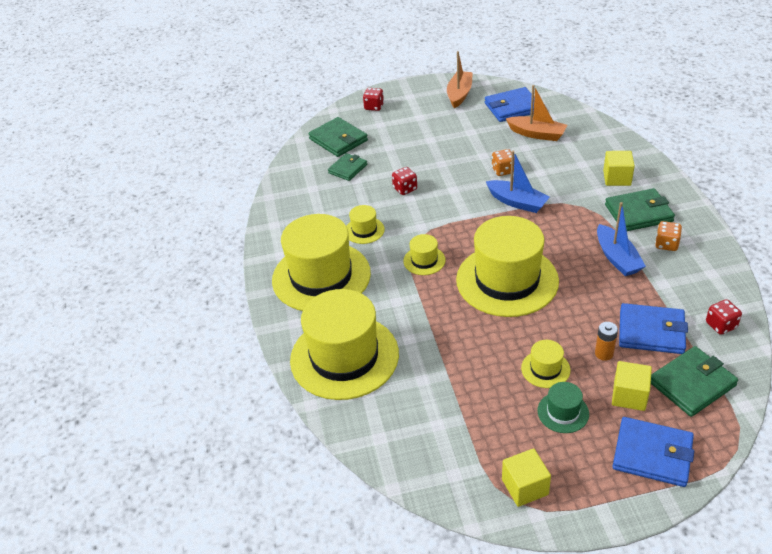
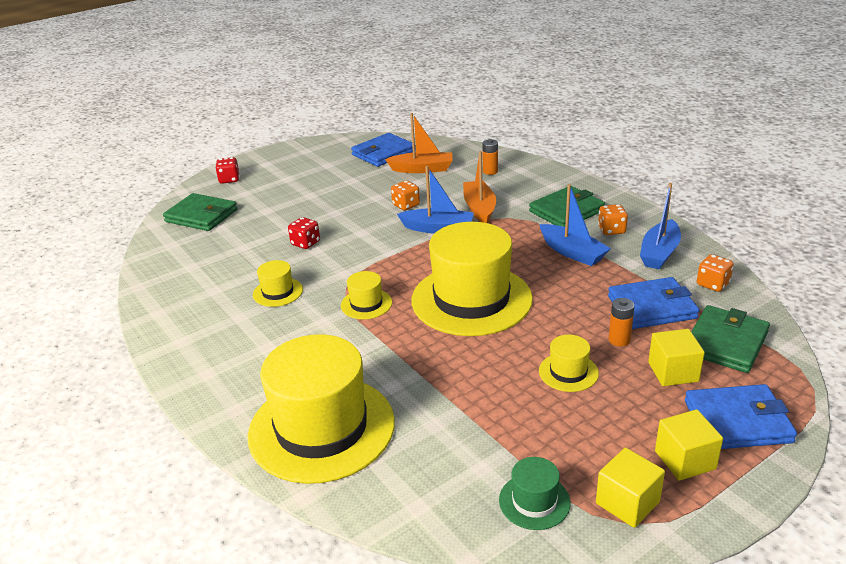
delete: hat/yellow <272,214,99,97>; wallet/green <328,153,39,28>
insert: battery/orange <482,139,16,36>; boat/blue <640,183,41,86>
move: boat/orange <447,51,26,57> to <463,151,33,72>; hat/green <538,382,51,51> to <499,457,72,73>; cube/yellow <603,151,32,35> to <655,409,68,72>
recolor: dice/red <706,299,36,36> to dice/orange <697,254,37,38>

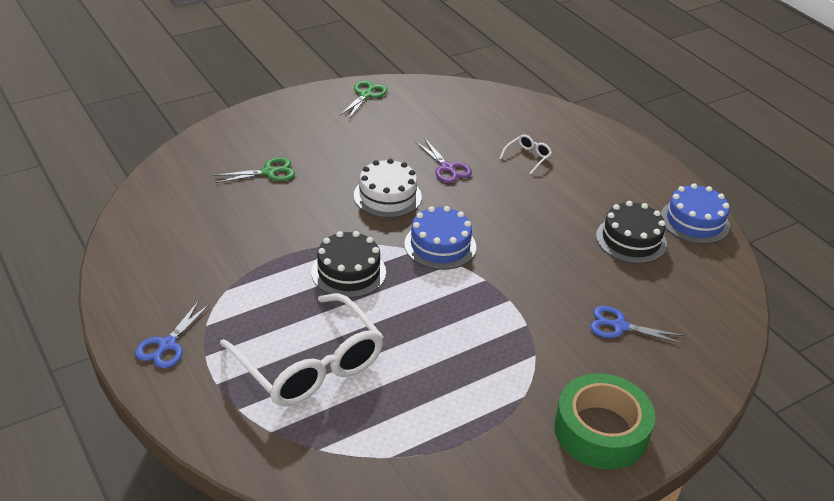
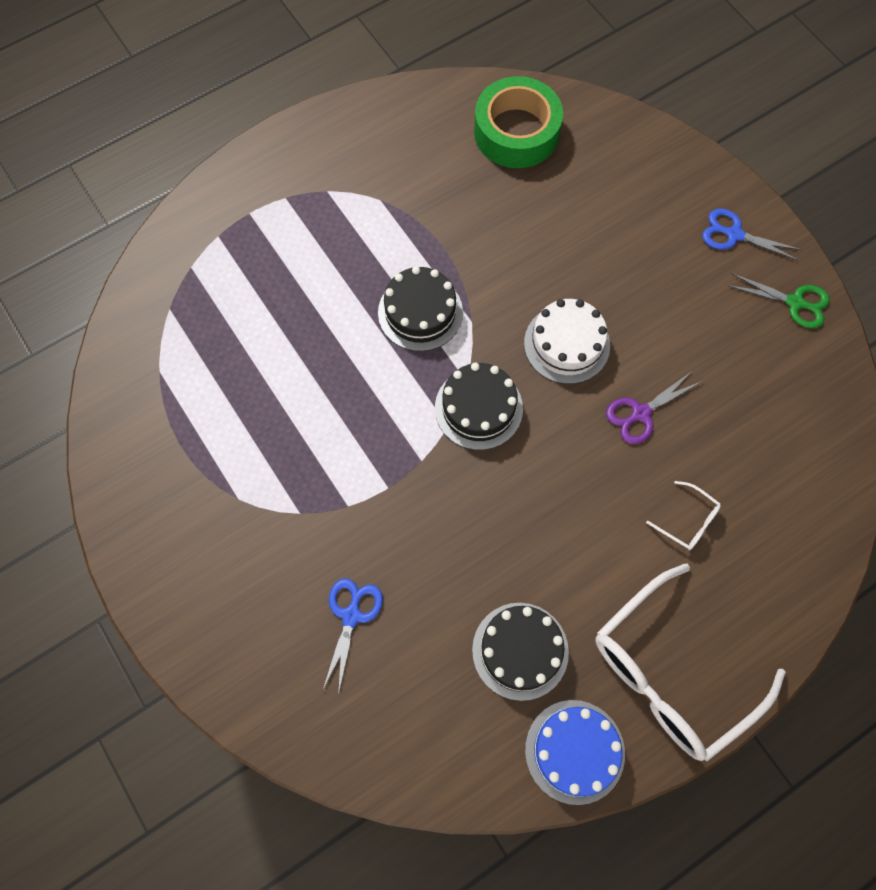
delete: scissors/green <214,157,81,26>
move: tape/green <554,373,101,96> to <474,76,89,92>; glasses/white <220,293,164,114> to <595,564,191,197>; scissors/blue <135,301,75,67> to <702,209,100,52>
recolor: cake/blue <404,206,72,64> to cake/black <435,363,88,87>

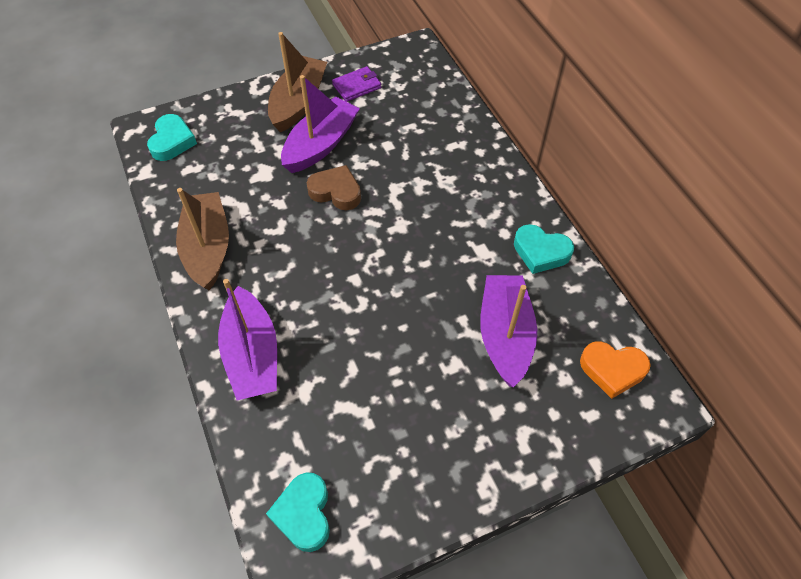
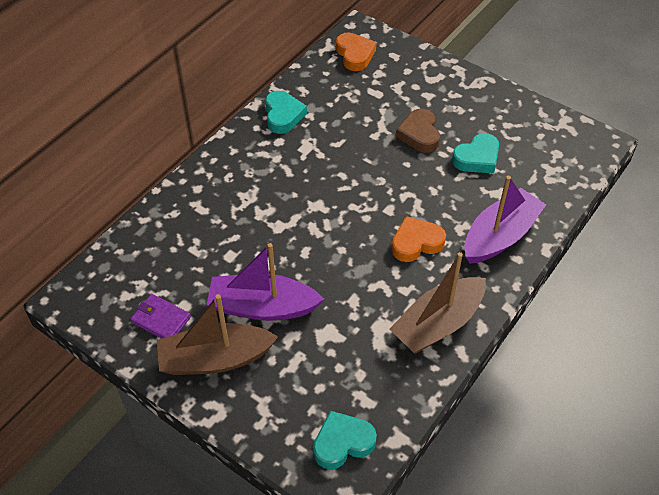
delete: boat/purple <480,275,57,112>
insert: heart/orange <392,216,54,46>
move: heart/brown <307,165,54,45> to <396,109,44,44>; heart/turquoise <266,472,64,80> to <452,133,47,40>

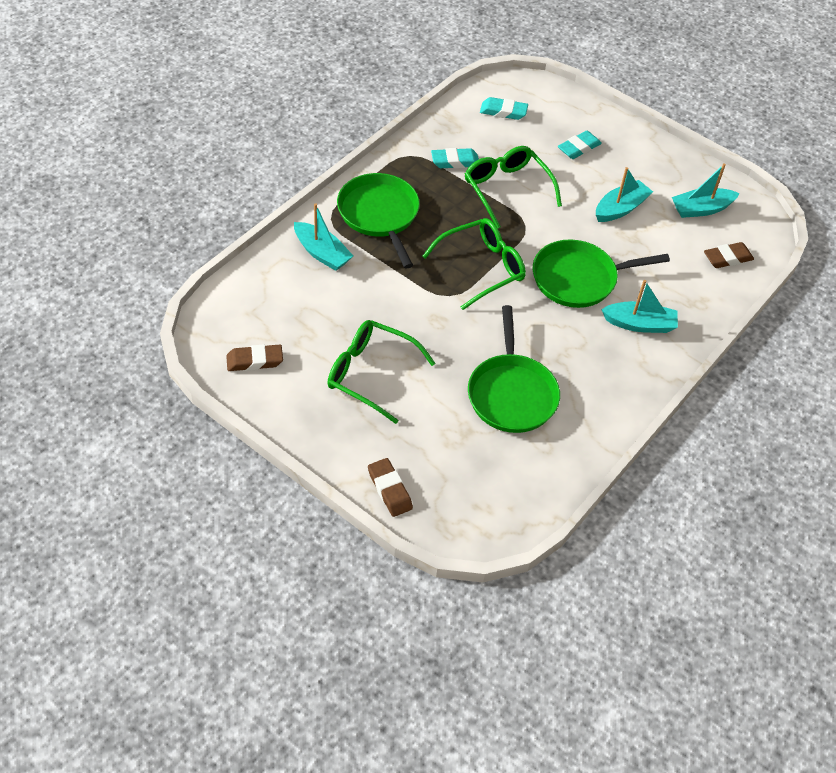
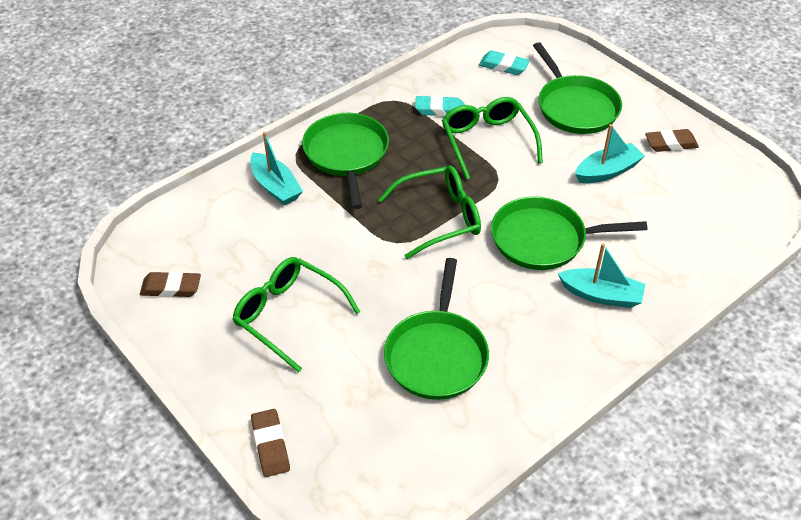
delete: boat/turquoise <672,163,68,55>
move: eraser/brown <704,242,50,26> to <645,129,54,23>
replace: eraser/turquoise <558,131,44,28> to pan/green <533,42,89,92>

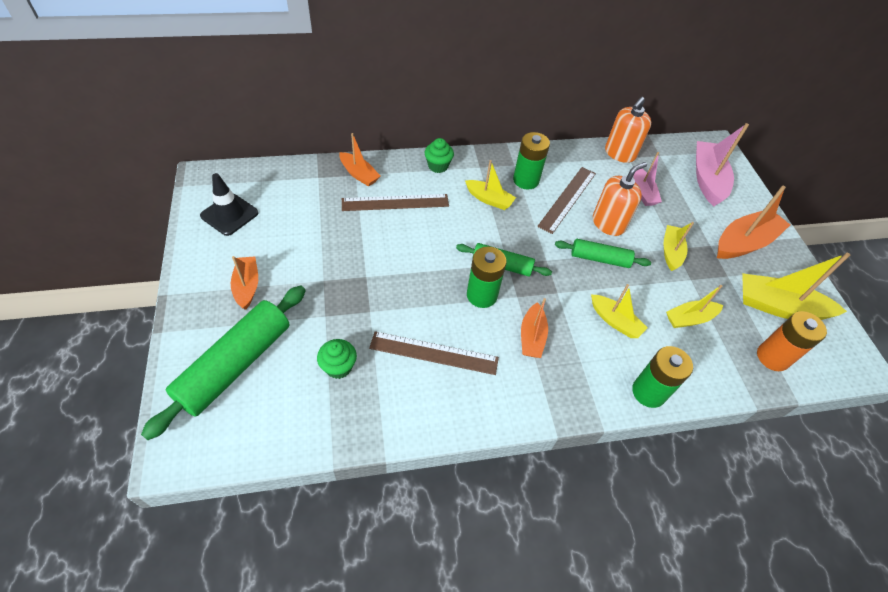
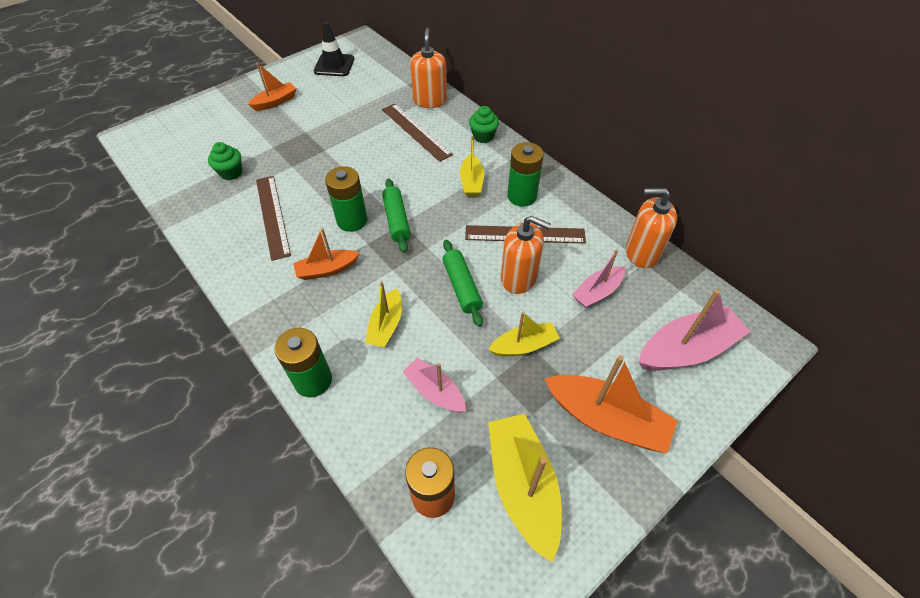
delete: rolling pin/green <141,286,165,154>
replace: boat/orange <339,133,41,54> to soap dispenser/orange <410,28,37,80>
recolor: boat/yellow <666,285,57,43> to boat/pink <402,358,64,55>

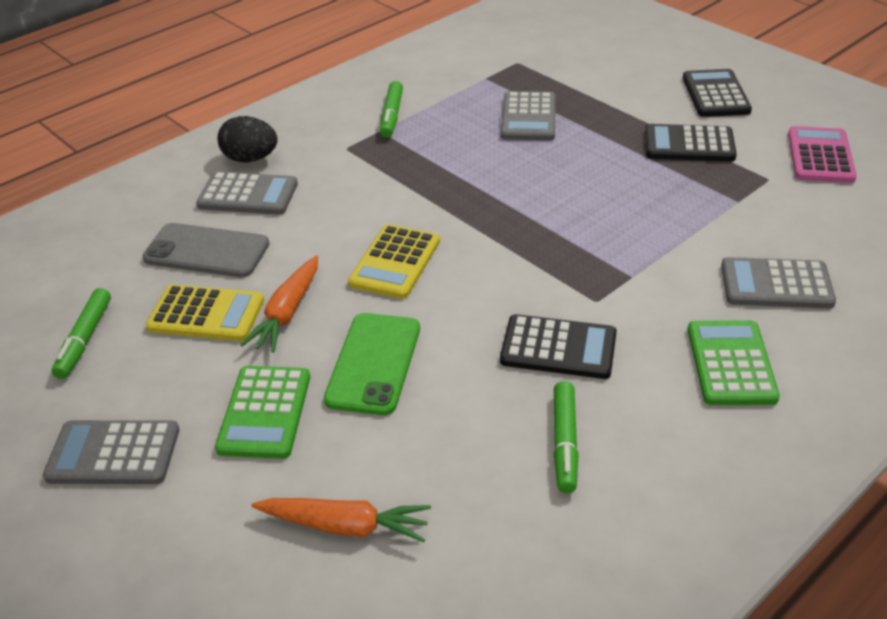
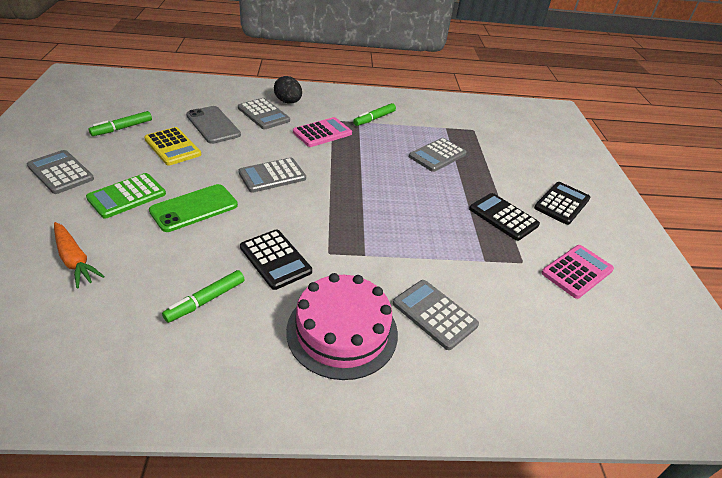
delete: carrot/orange <240,255,78,98>
insert: calculator/pink <293,117,59,30>
replace: calculator/green <688,320,92,85> to cake/pink <286,273,112,107>
recolor: calculator/yellow <348,224,92,75> to calculator/grey <238,158,68,35>

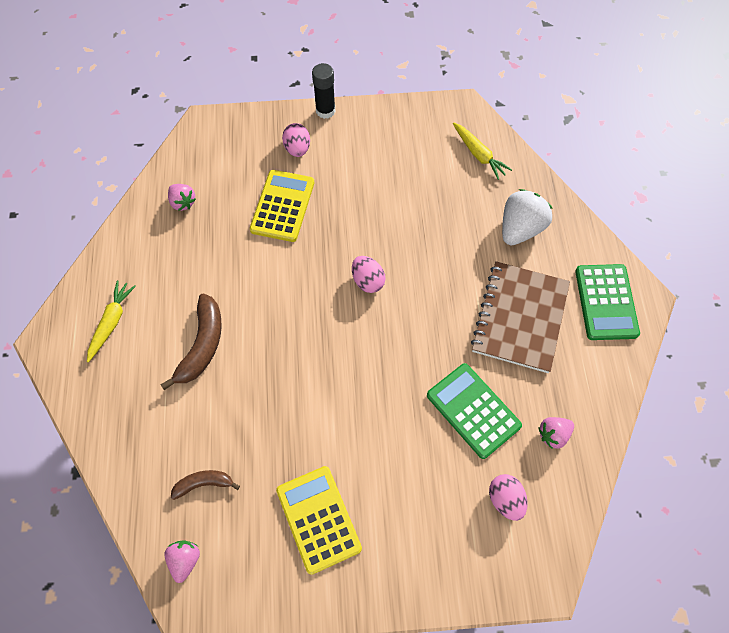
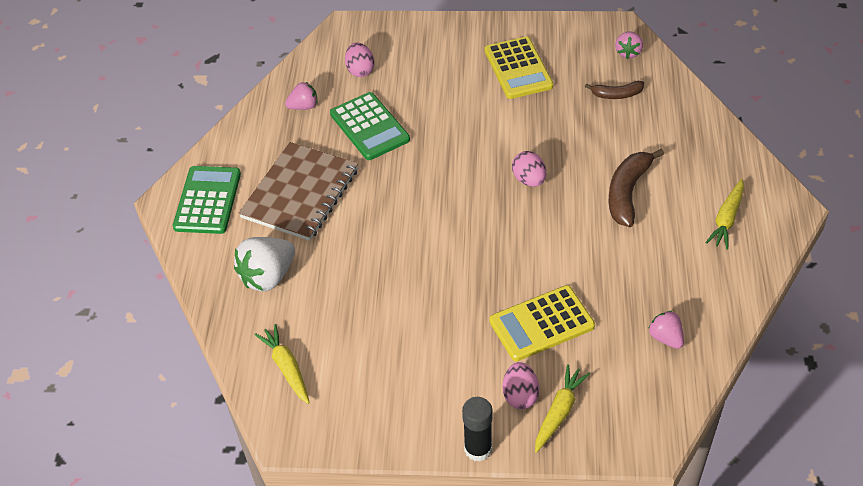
insert: carrot/yellow <535,364,55,89>
move: egg/pink <352,256,34,37> to <512,151,34,36>
rotate: calculator/yellow <250,170,64,72> = <489,285,106,76> 45 degrees clockwise

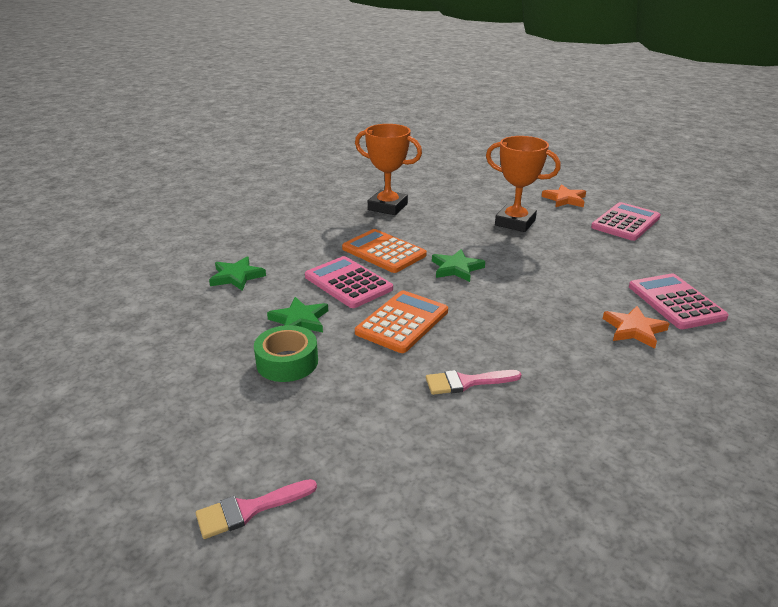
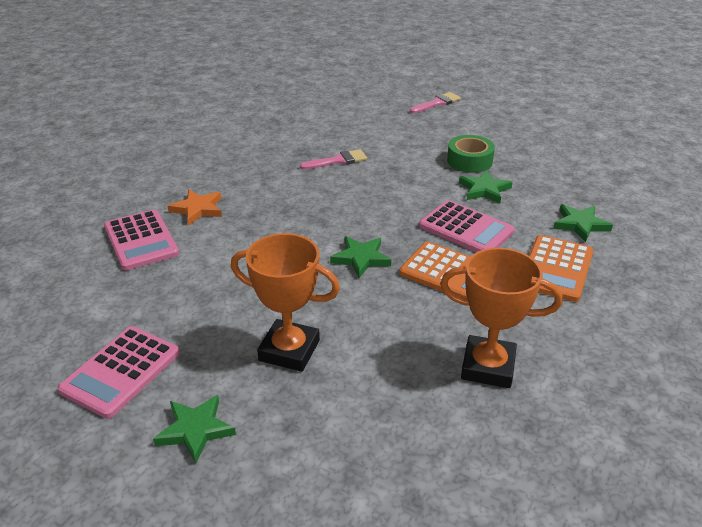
move: calculator/orange <355,290,93,63> to <529,235,65,67>
recolor: star/orange <542,184,44,23> to star/green <153,395,83,68>

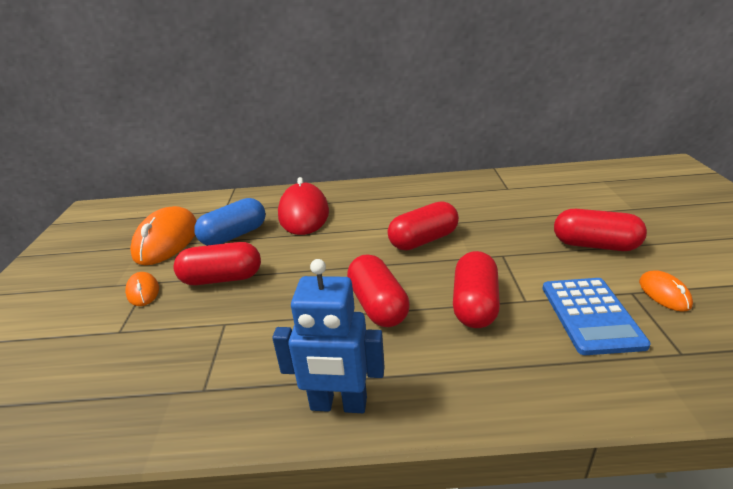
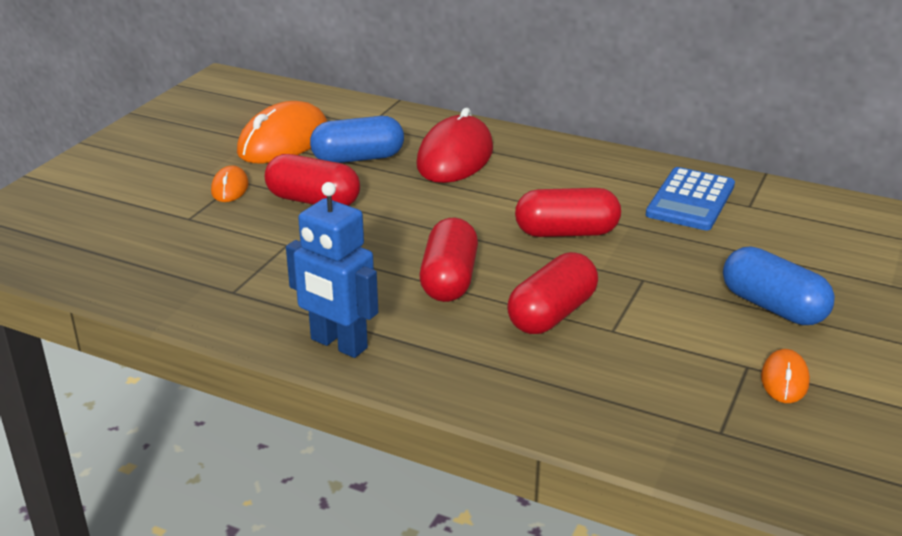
move: calculator/blue <542,278,109,77> to <646,167,89,64>
recolor: capsule/red <554,209,93,42> to capsule/blue <723,246,112,79>

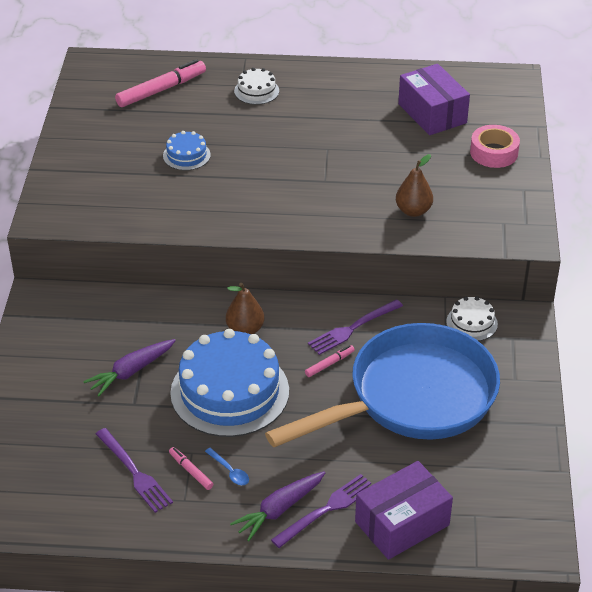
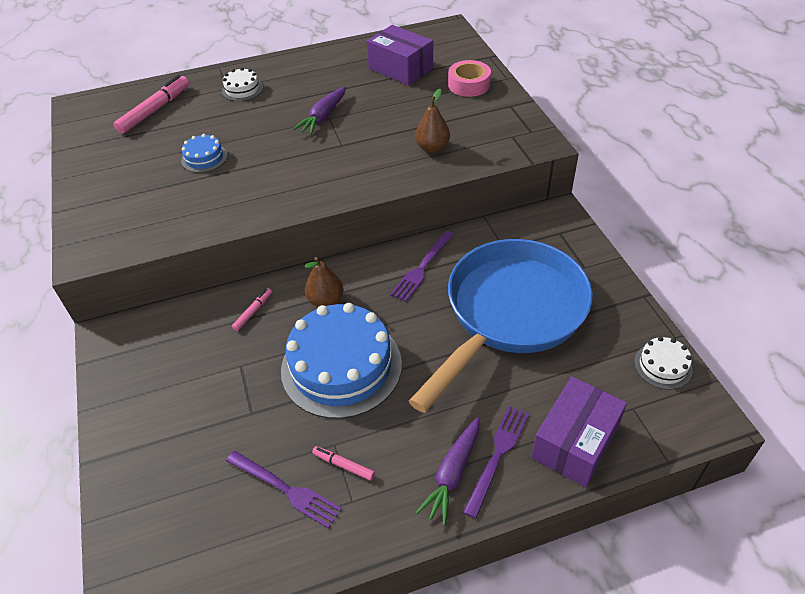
delete: spoon/blue <205,448,44,37>
move: marker/pink <305,345,50,32> to <232,288,40,43>; carrot/purple <83,339,93,58> to <293,86,53,49>; cake/white <446,296,52,45> to <634,337,59,52>

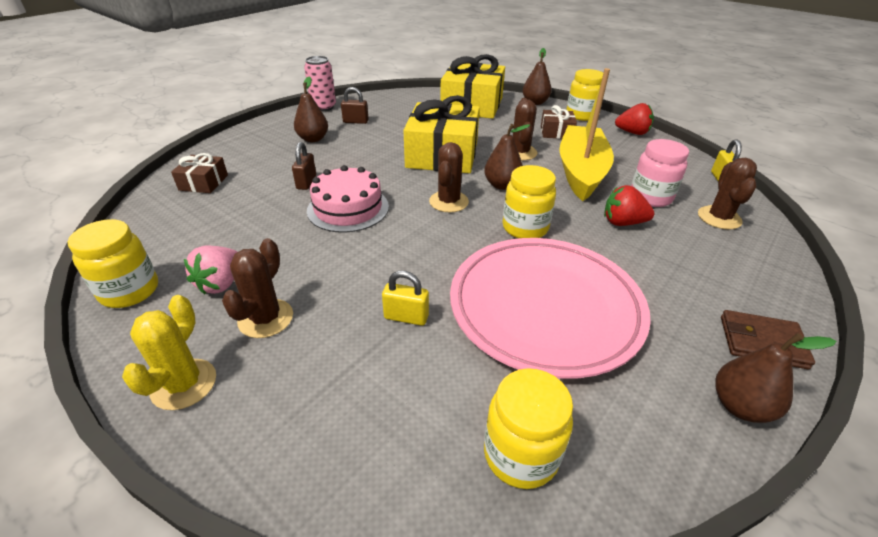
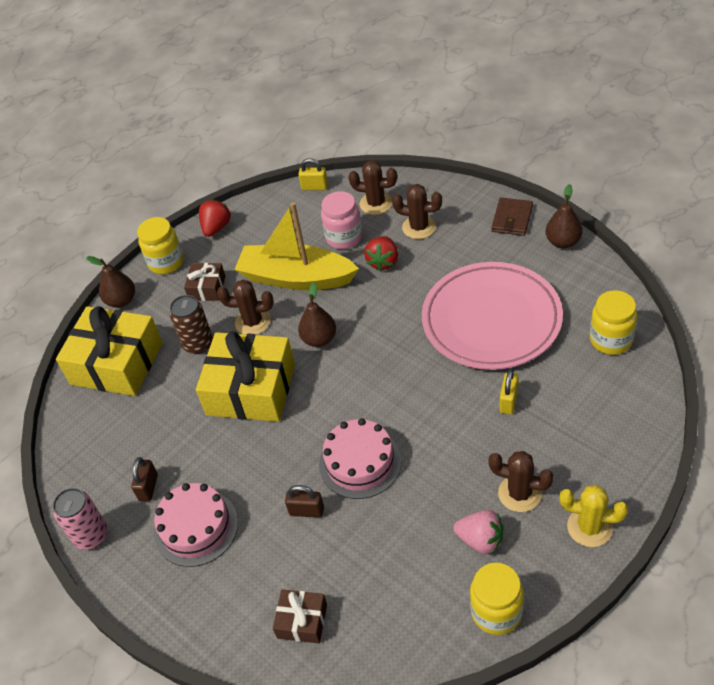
delete: jar/yellow <503,165,53,73>
insert: can/brown <169,295,44,59>
move: cactus/brown <429,142,40,70> to <392,184,50,55>
replace: pear/brown <294,77,34,65> to cake/pink <154,483,84,84>

